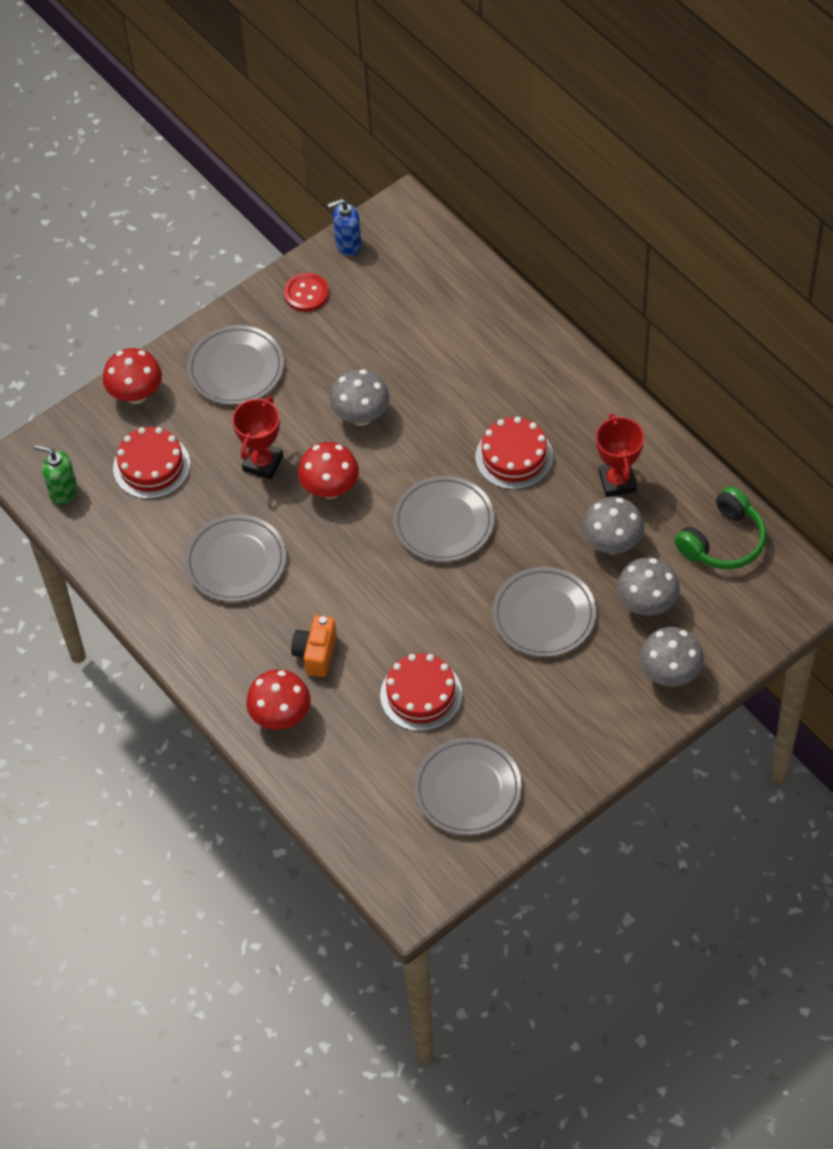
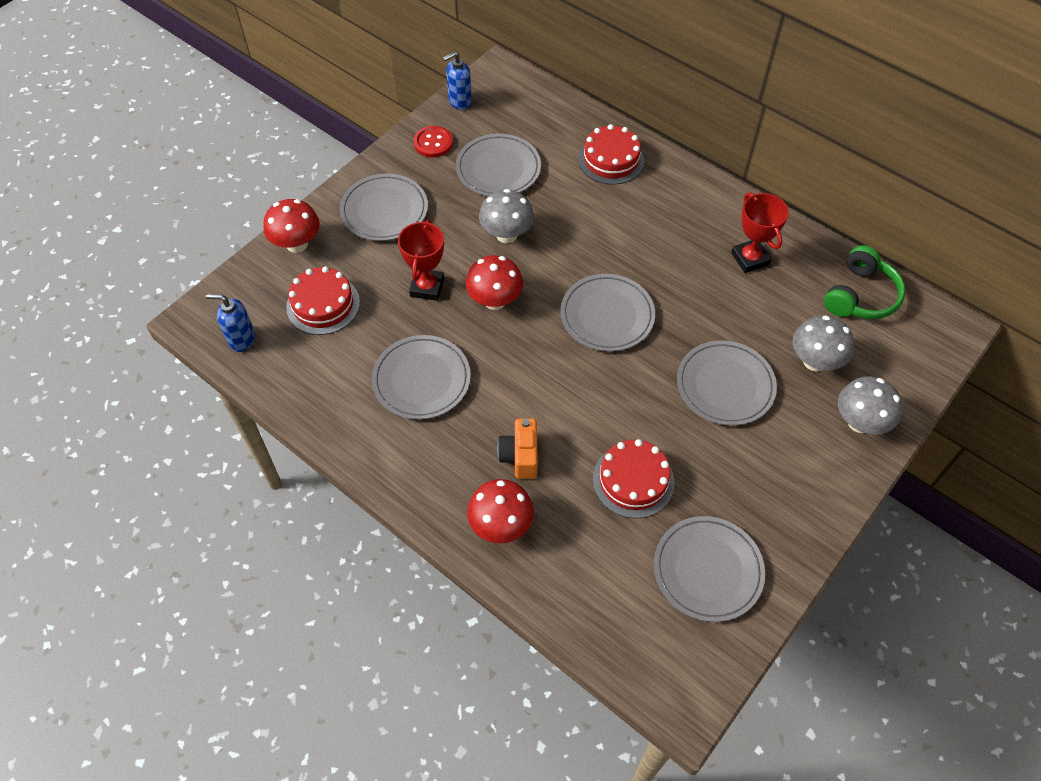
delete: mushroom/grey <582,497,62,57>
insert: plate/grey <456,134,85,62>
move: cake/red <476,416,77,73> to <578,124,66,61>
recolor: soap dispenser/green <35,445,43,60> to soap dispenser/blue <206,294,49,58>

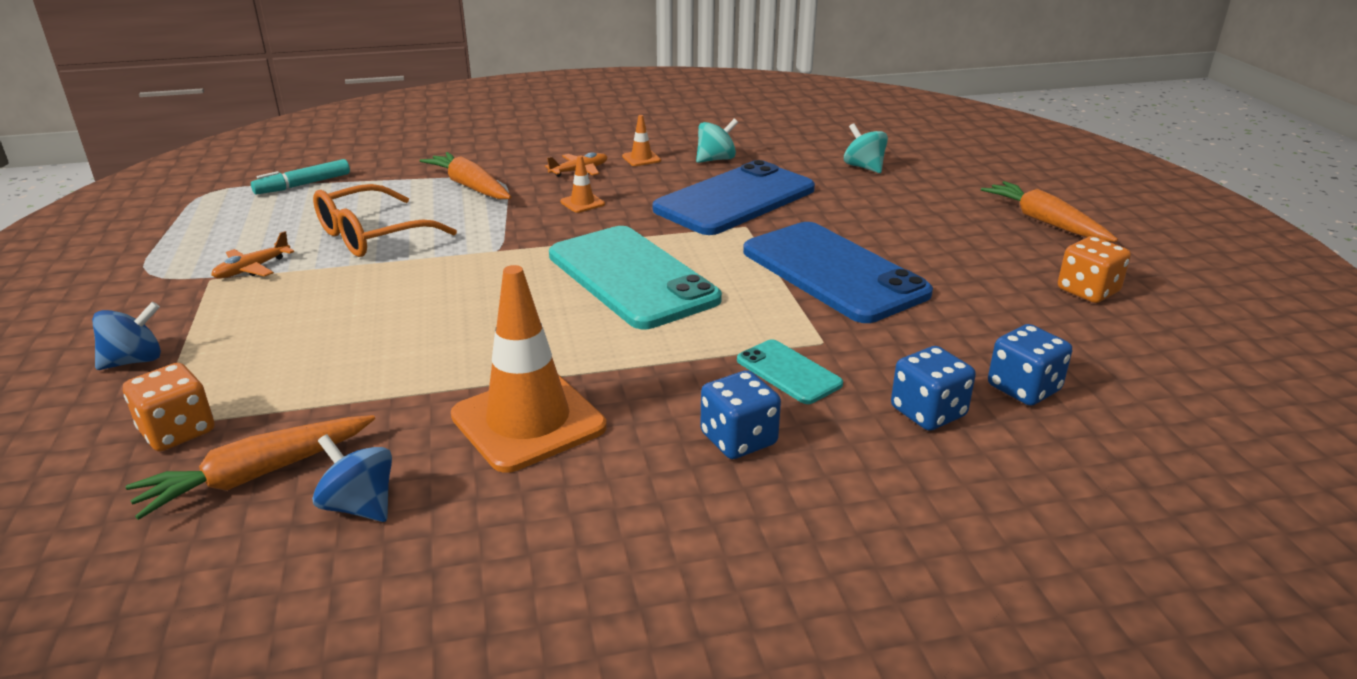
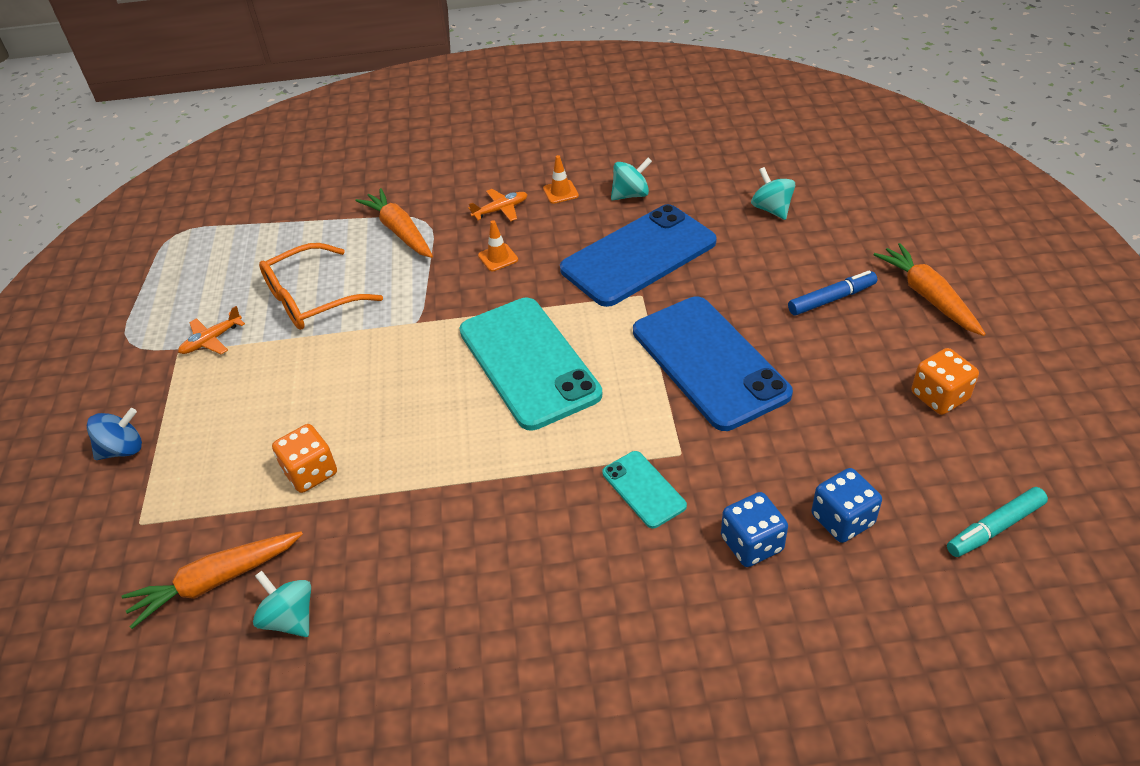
delete: traffic cone/orange <451,265,156,208>; dice/blue <700,370,81,89>
insert: marker/blue <788,270,89,46>
move: dice/orange <123,363,91,89> to <272,424,65,69>; marker/turquoise <251,159,99,35> to <947,487,101,70>
recolor: spinning top/blue <312,434,80,88> to spinning top/turquoise <253,571,58,66>

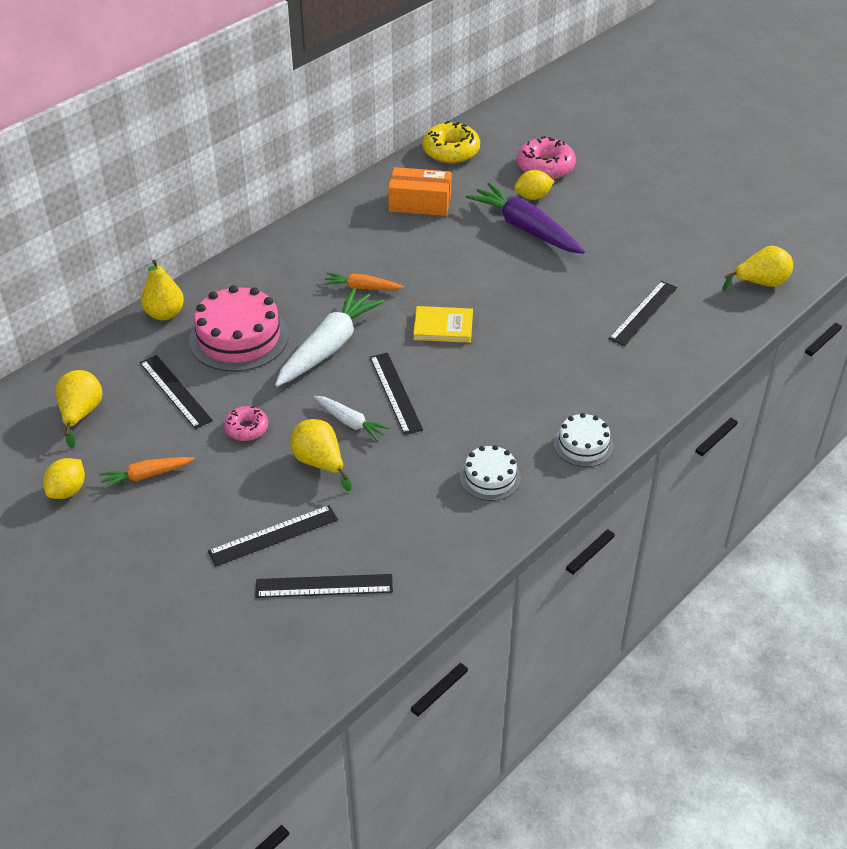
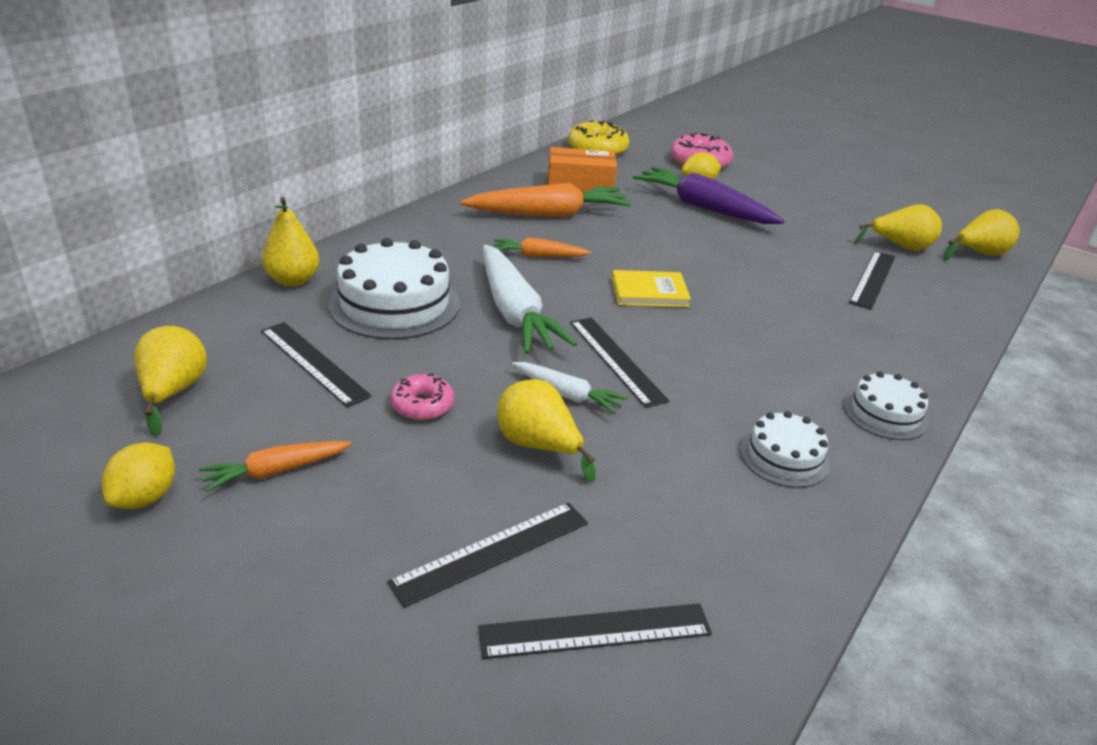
insert: carrot/orange <460,183,172,34>; pear/yellow <854,204,88,47>
recolor: cake/pink <189,285,100,87> to cake/white <328,238,132,102>
rotate: carrot/white <275,288,110,99> = <483,245,94,109> 135 degrees clockwise

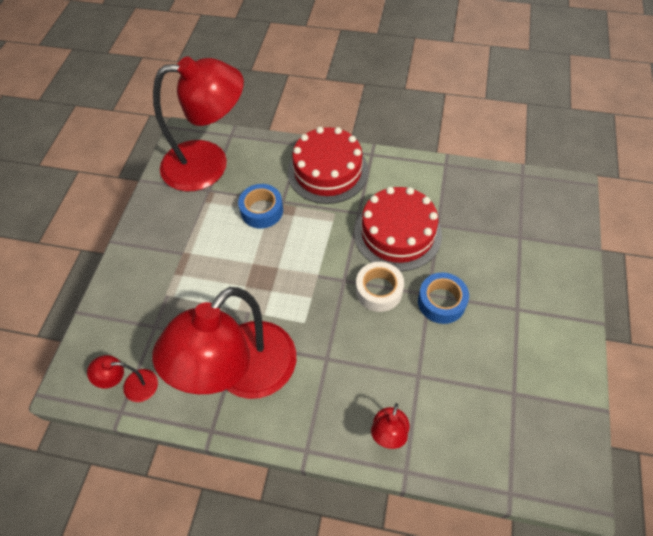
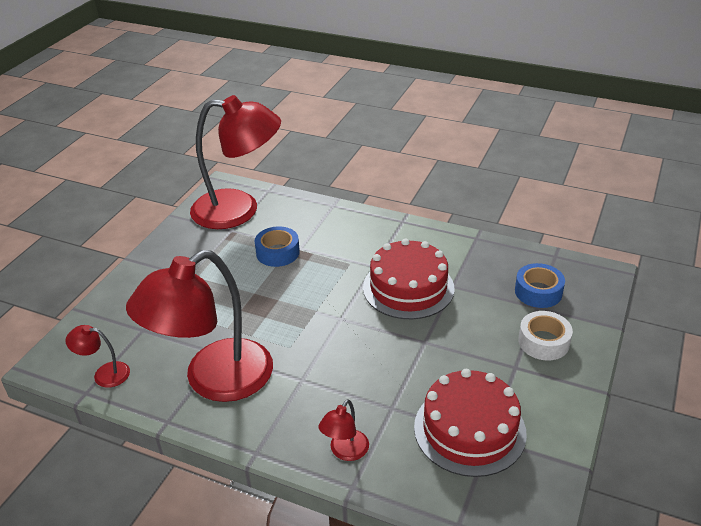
move: cake/red <288,127,80,77> to <414,369,113,108>; tape/blue <418,273,51,51> to <515,263,50,45>; tape/white <356,262,48,50> to <518,311,55,50>

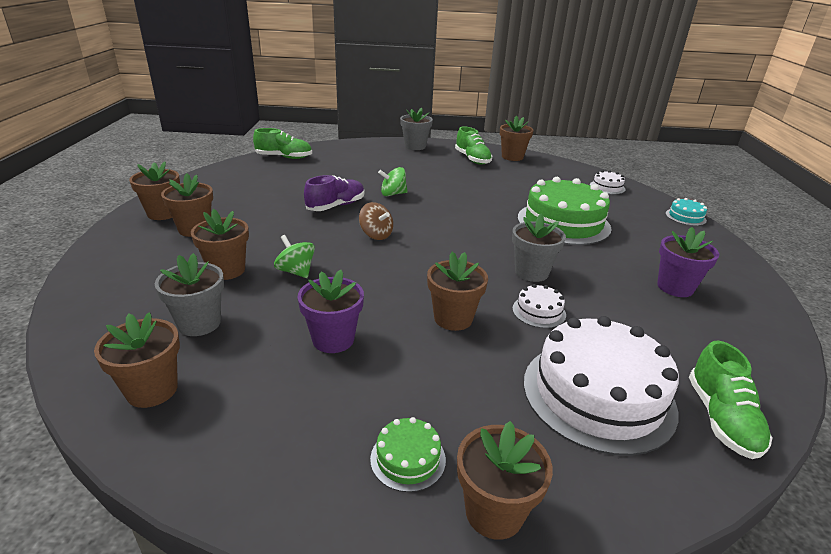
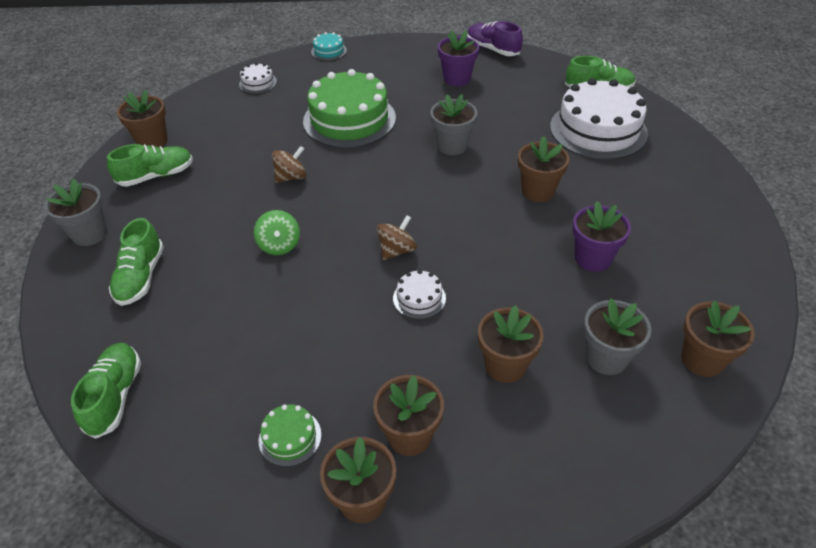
delete: spinning top/green <274,235,41,43>; flower pot/brown <457,421,96,119>
insert: shoe/green <109,218,55,88>; spinning top/brown <272,146,34,37>
move: cake/green <370,417,76,75> to <259,404,63,63>; cake/white <512,284,54,44> to <393,270,53,49>; shoe/purple <304,175,61,36> to <467,21,56,35>

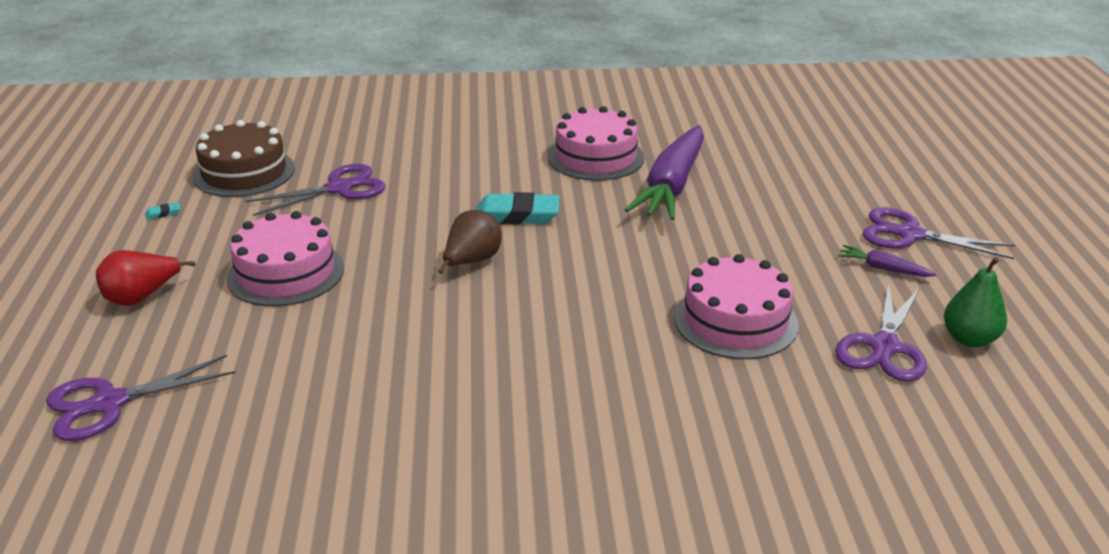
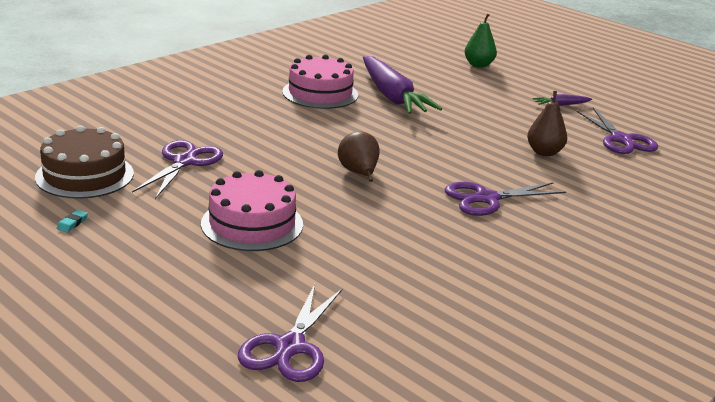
delete: pear/red <96,250,99,56>; eraser/turquoise <476,192,84,33>
move: scissors/purple <862,207,153,52> to <445,182,121,34>; pear/green <944,257,63,90> to <464,13,33,55>
replace: cake/pink <674,254,124,105> to pear/brown <527,91,40,65>

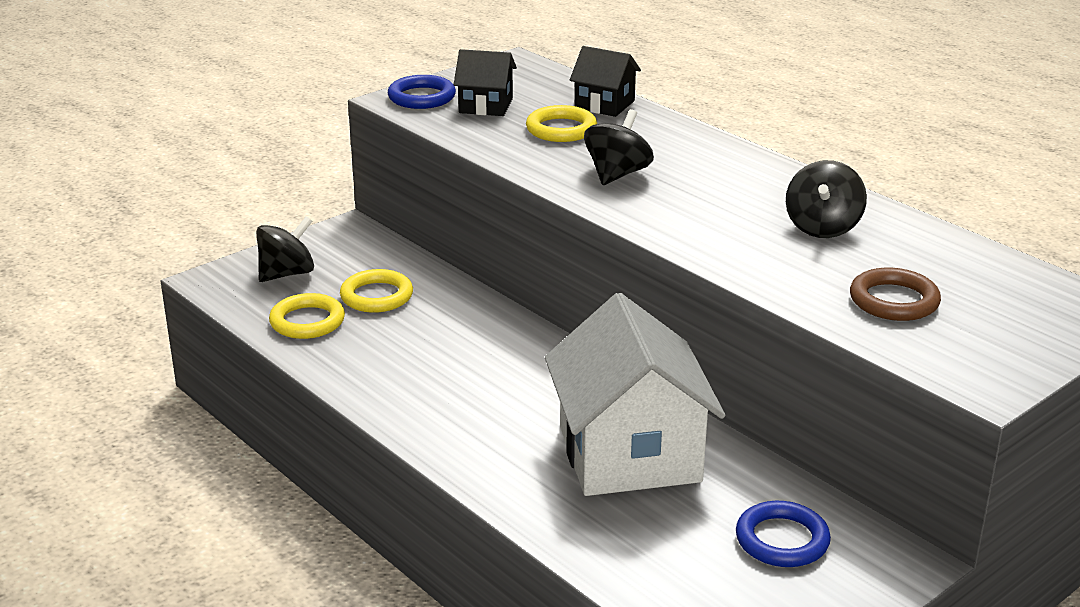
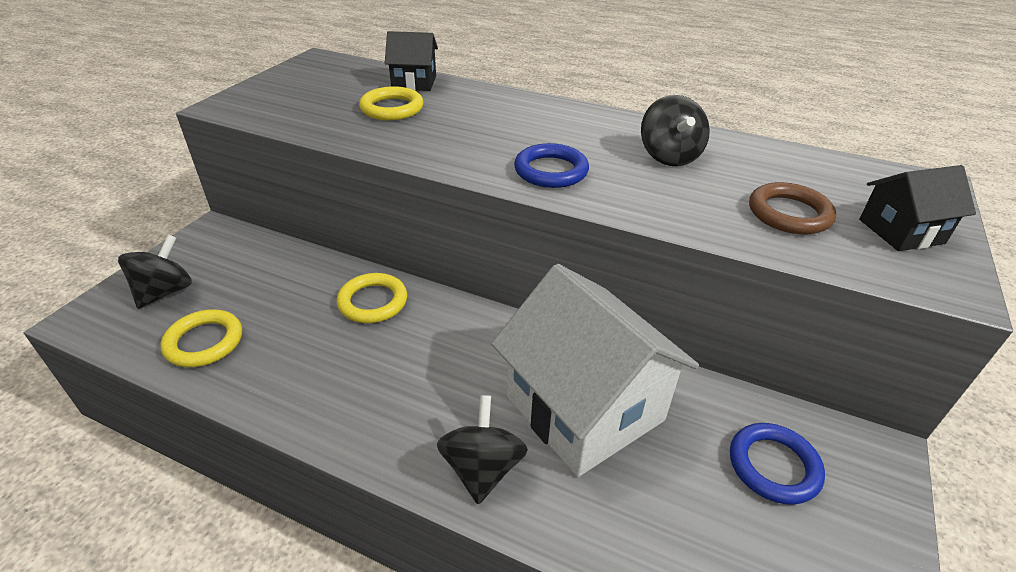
move: ring/yellow <340,269,73,44> to <337,273,70,50>; spinning top/black <584,109,70,76> to <437,395,91,109>; ring/blue <388,75,68,34> to <514,143,75,45>; house/black <454,49,63,67> to <859,165,117,86>

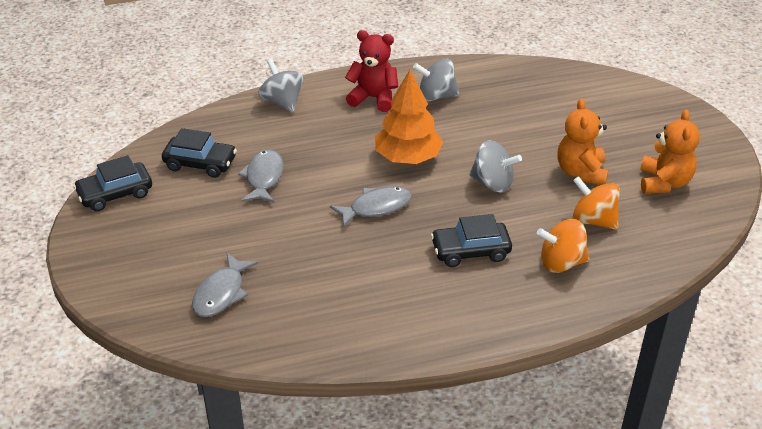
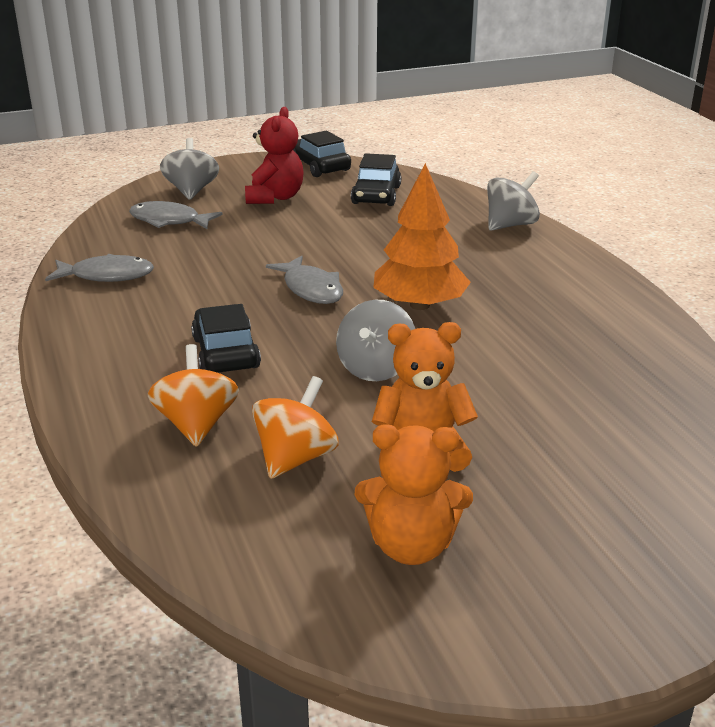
move: fish/grey <238,149,46,54> to <45,254,109,28>; spinning top/grey <413,58,46,44> to <160,138,59,62>; teddy bear/red <345,30,53,82> to <245,107,59,97>

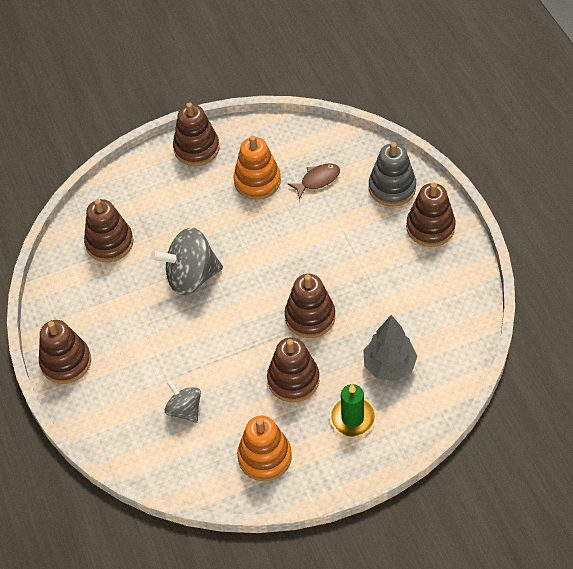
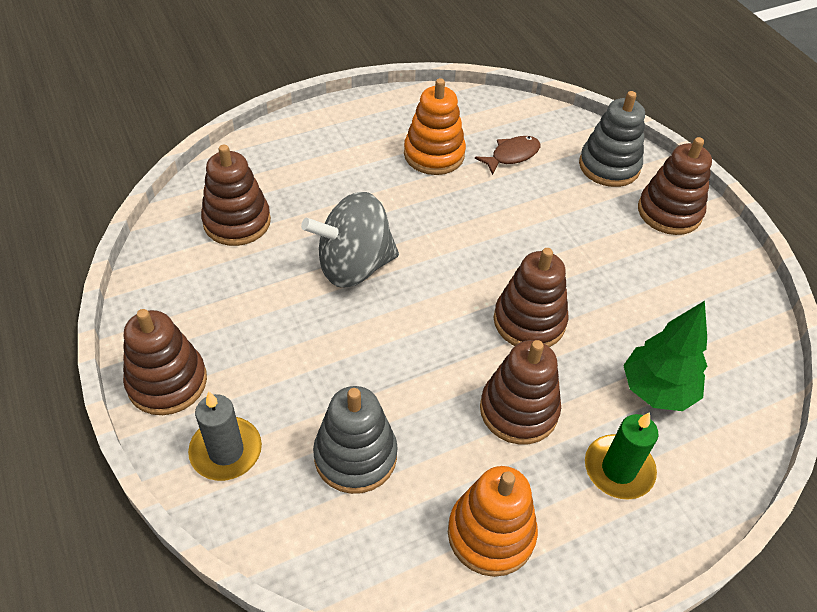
delete: stacking toy/brown <173,102,46,64>
insert: candle/grey <188,391,74,90>
replace: spinning top/grey <165,380,36,43> to stacking toy/grey <313,386,85,108>
recolor: tree/grey <363,315,54,66> to tree/green <623,301,84,110>

